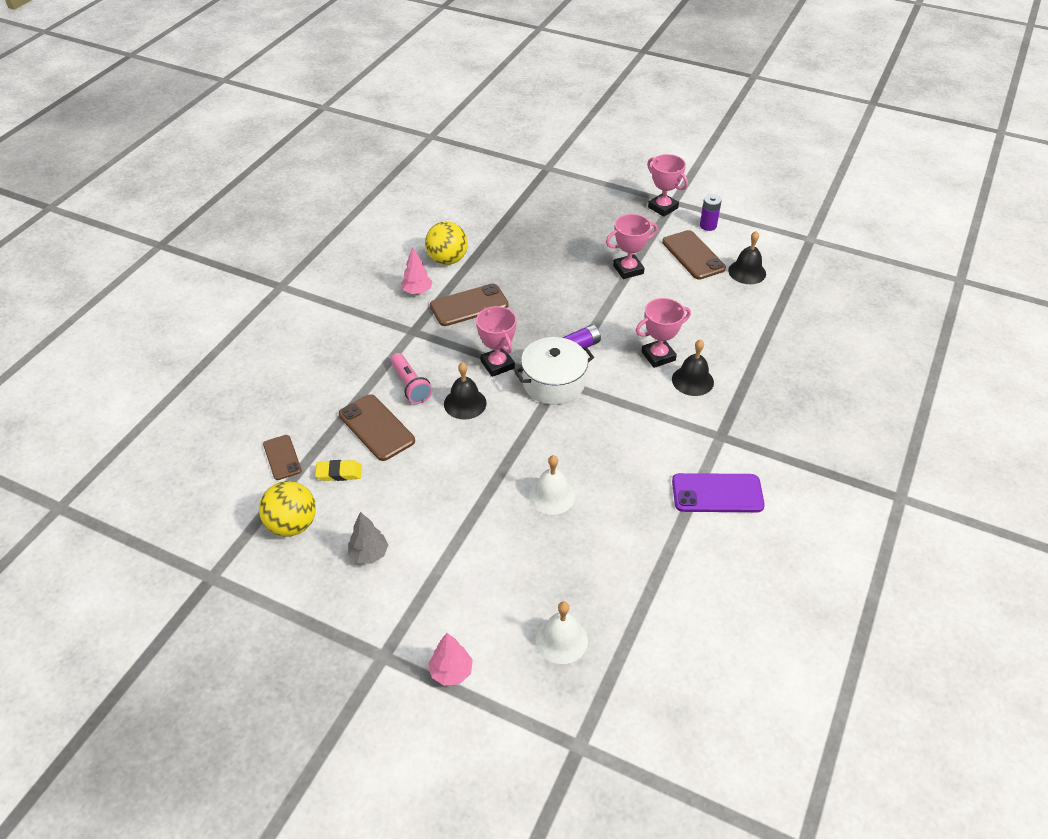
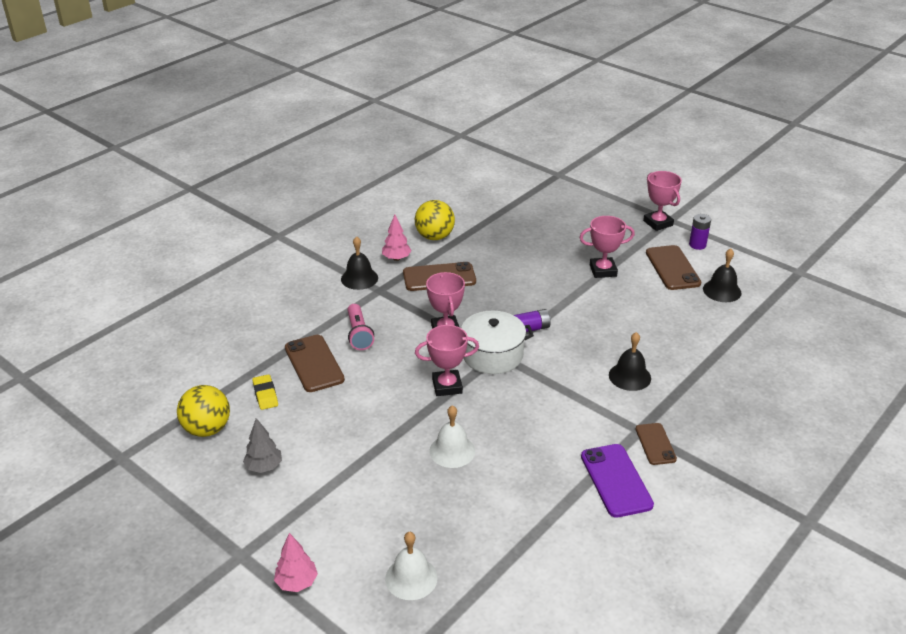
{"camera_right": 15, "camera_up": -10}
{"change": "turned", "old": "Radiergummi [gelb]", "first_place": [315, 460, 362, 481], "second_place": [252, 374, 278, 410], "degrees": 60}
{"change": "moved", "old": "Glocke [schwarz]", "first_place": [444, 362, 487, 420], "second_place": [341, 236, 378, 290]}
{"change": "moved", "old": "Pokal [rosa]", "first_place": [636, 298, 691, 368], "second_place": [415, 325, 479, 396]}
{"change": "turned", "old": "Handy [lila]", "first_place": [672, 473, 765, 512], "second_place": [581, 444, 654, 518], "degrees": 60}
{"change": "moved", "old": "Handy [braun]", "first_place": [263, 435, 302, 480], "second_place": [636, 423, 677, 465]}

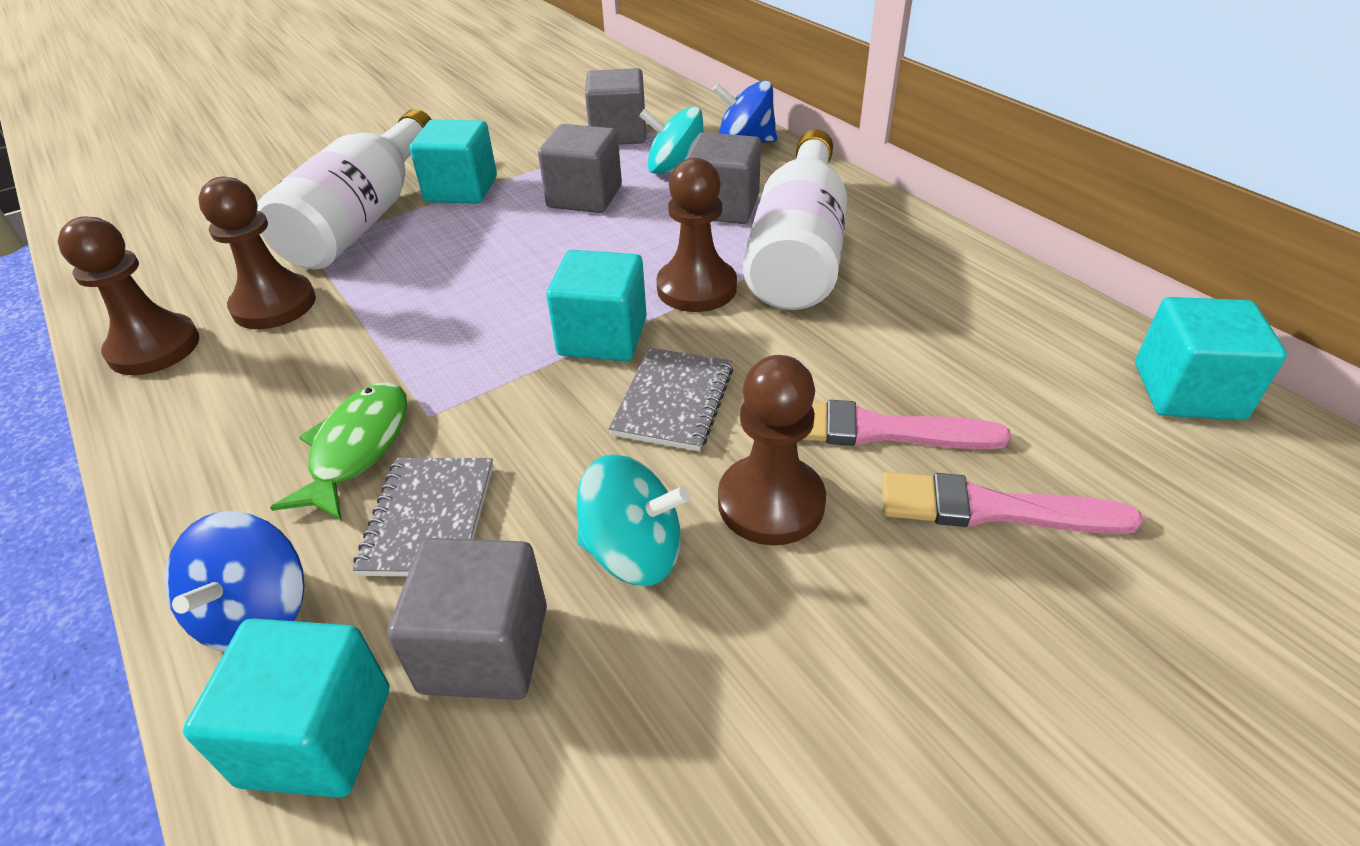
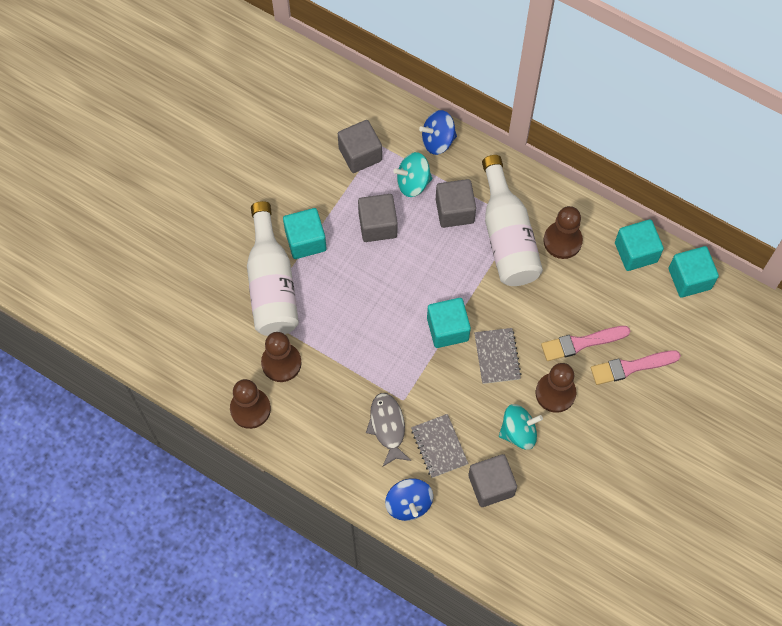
{"camera_right": -25, "camera_up": 25}
{"change": "recoloured", "old": "Fisch [grün]", "new": "Fisch [grau]", "first_place": [270, 382, 407, 521], "second_place": [366, 393, 411, 466]}
{"change": "moved", "old": "Bauer [braun]", "first_place": [656, 158, 737, 312], "second_place": [543, 206, 583, 259]}
{"change": "moved", "old": "Kubus [türkis]", "first_place": [183, 618, 389, 798], "second_place": [615, 219, 664, 271]}

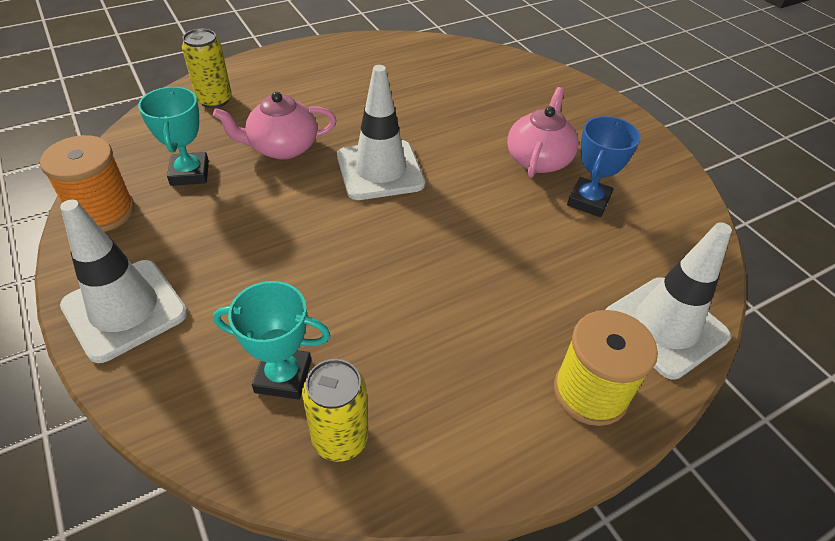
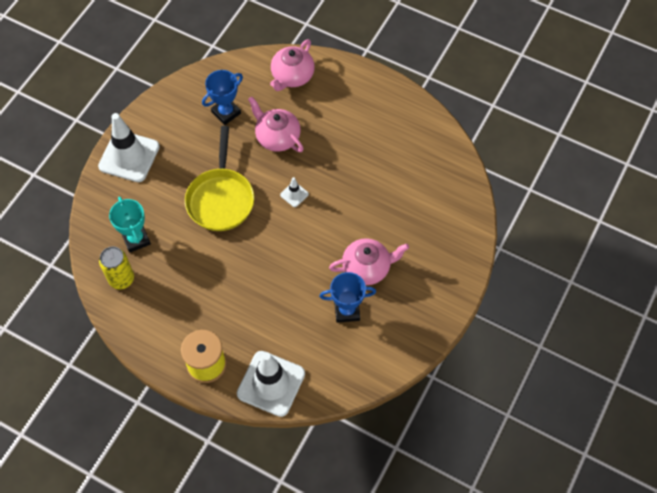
{"camera_right": 60, "camera_up": 15}
{"change": "added", "new": "Pfanne [gelb]", "second_place": [185, 126, 254, 231]}
{"change": "recoloured", "old": "Pokal [türkis]", "new": "Pokal [blau]", "first_place": [138, 87, 209, 186], "second_place": [202, 70, 243, 125]}
{"change": "replaced", "old": "Dose [gelb]", "new": "Teekanne [rosa]", "first_place": [182, 29, 232, 108], "second_place": [270, 39, 315, 91]}
{"change": "resized", "old": "Leitkegel [weiß]", "first_place": [337, 65, 425, 200], "second_place": [280, 177, 309, 207], "factor": 0.43}
{"change": "removed", "old": "Garnrolle [orange]", "first_place": [40, 135, 135, 232]}

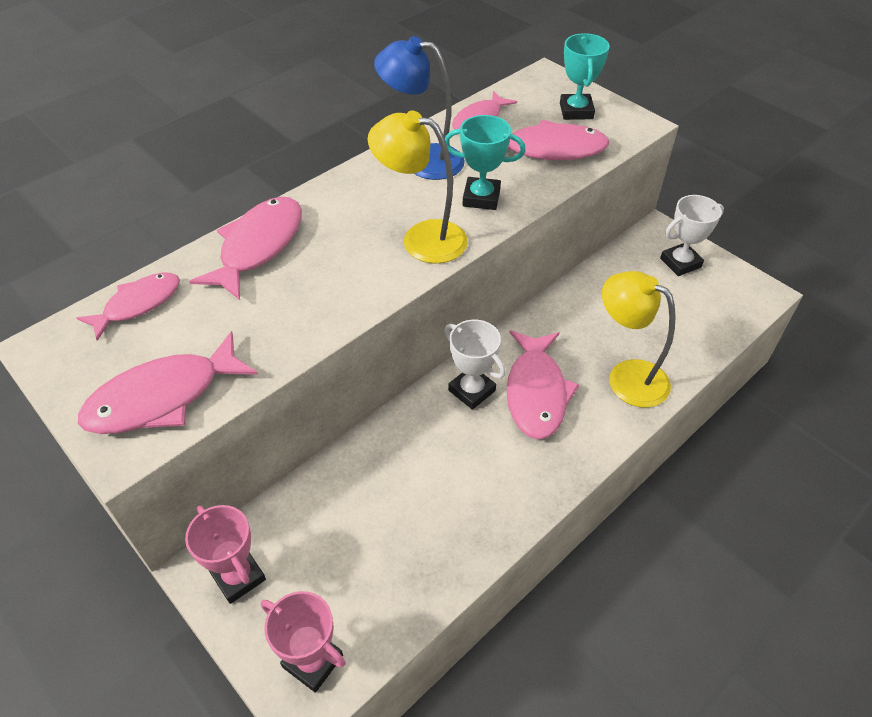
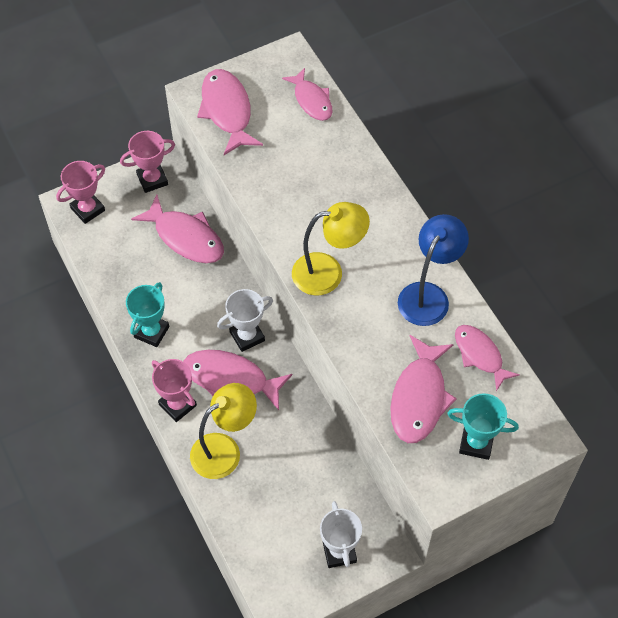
{"camera_right": 105, "camera_up": 10}
{"change": "moved", "old": "Pokal [türkis]", "first_place": [445, 115, 526, 210], "second_place": [126, 282, 169, 347]}
{"change": "moved", "old": "Fisch [rosa]", "first_place": [189, 197, 302, 300], "second_place": [131, 195, 224, 263]}
{"change": "added", "new": "Pokal [rosa]", "second_place": [152, 359, 197, 422]}
{"change": "turned", "old": "Lampe [gelb]", "first_place": [368, 110, 468, 263], "second_place": [292, 202, 370, 295], "degrees": 45}

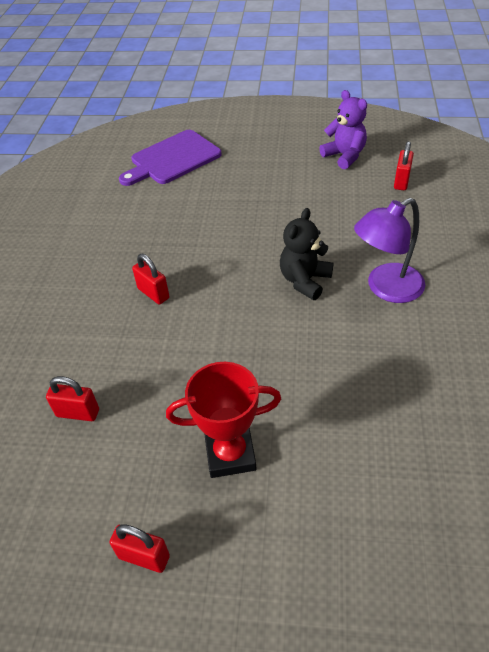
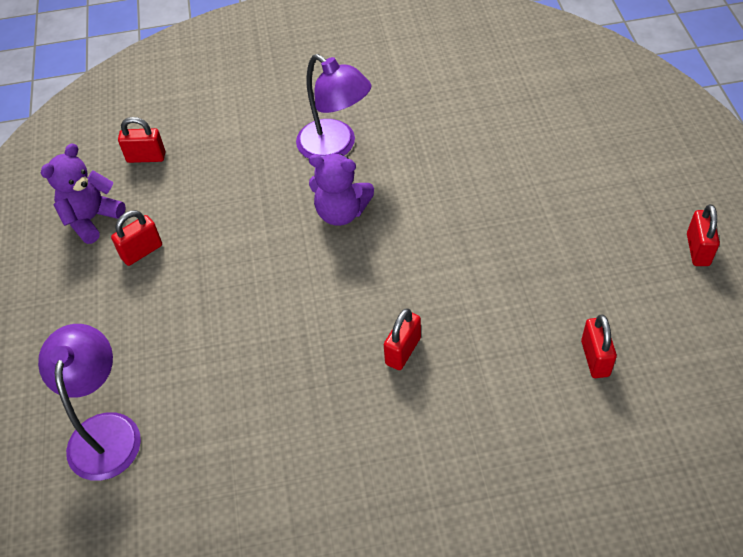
{"camera_right": -105, "camera_up": 5}
{"change": "replaced", "old": "Schneidebrett [lila]", "new": "Lampe [lila]", "first_place": [119, 130, 222, 186], "second_place": [38, 324, 141, 481]}
{"change": "added", "new": "Vorhängeschloss [rot]", "second_place": [111, 210, 162, 266]}
{"change": "recoloured", "old": "Teddybär [schwarz]", "new": "Teddybär [lila]", "first_place": [280, 208, 333, 300], "second_place": [309, 154, 374, 226]}
{"change": "removed", "old": "Pokal [rot]", "first_place": [166, 362, 281, 478]}

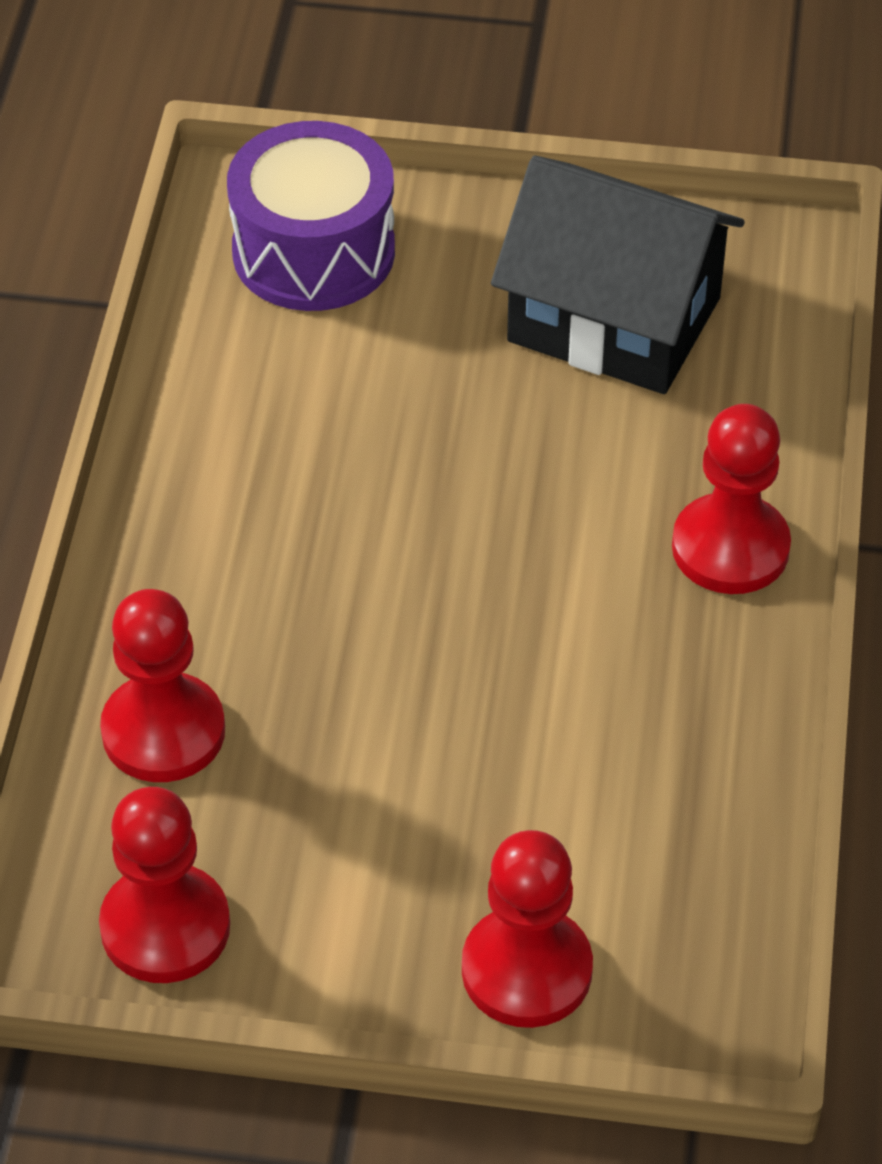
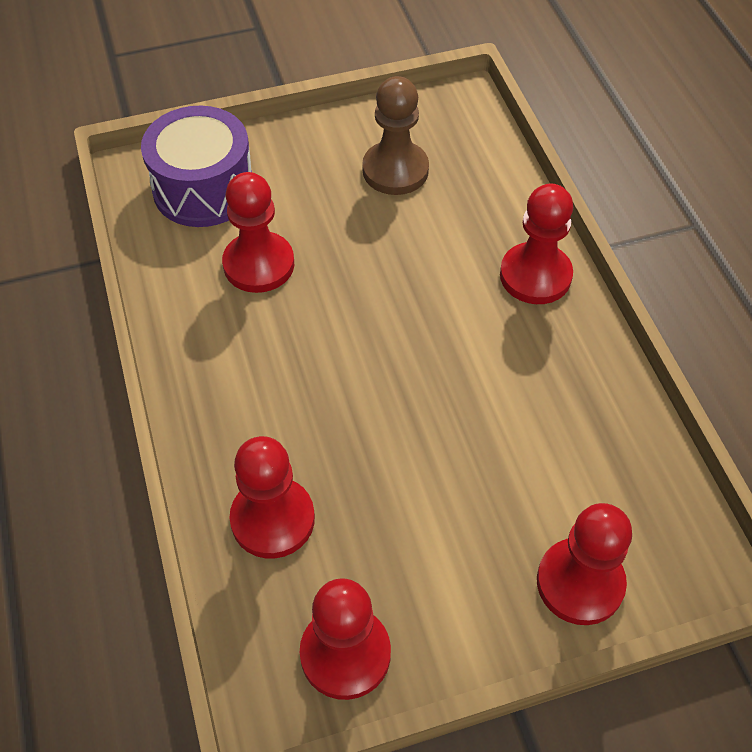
{"camera_right": -25, "camera_up": 5}
{"change": "added", "new": "Bauer [rot]", "second_place": [222, 172, 294, 293]}
{"change": "replaced", "old": "Haus [schwarz]", "new": "Bauer [braun]", "first_place": [491, 156, 745, 394], "second_place": [362, 76, 429, 195]}

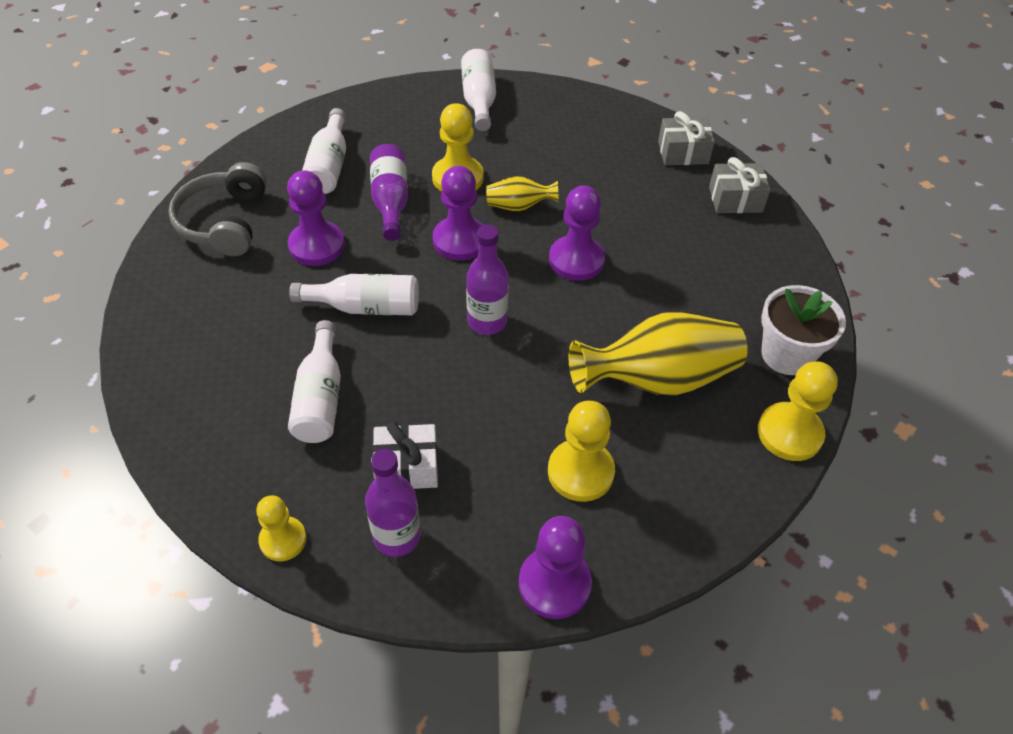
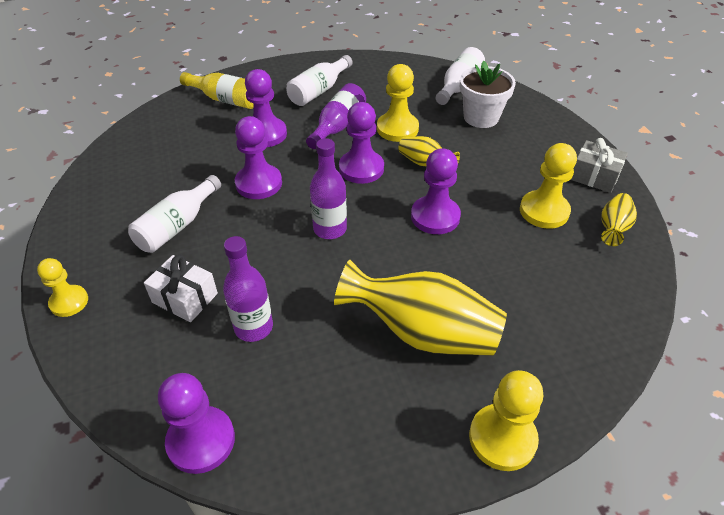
{"camera_right": 35, "camera_up": -5}
{"change": "replaced", "old": "Kopfhörer [grau]", "new": "Flasche [gelb]", "first_place": [168, 162, 267, 256], "second_place": [180, 72, 253, 109]}
{"change": "moved", "old": "Flasche [lila]", "first_place": [365, 449, 421, 557], "second_place": [223, 236, 273, 342]}
{"change": "replaced", "old": "Flasche [weiß]", "new": "Bauer [lila]", "first_place": [289, 274, 419, 316], "second_place": [235, 116, 282, 199]}
{"change": "moved", "old": "Blumentopf [weiß]", "first_place": [761, 285, 846, 375], "second_place": [460, 61, 516, 128]}
{"change": "moved", "old": "Bauer [gelb]", "first_place": [548, 401, 615, 502], "second_place": [520, 143, 577, 229]}
{"change": "replaced", "old": "Geschenk [grau]", "new": "Vase [gelb]", "first_place": [709, 157, 770, 213], "second_place": [601, 193, 637, 246]}

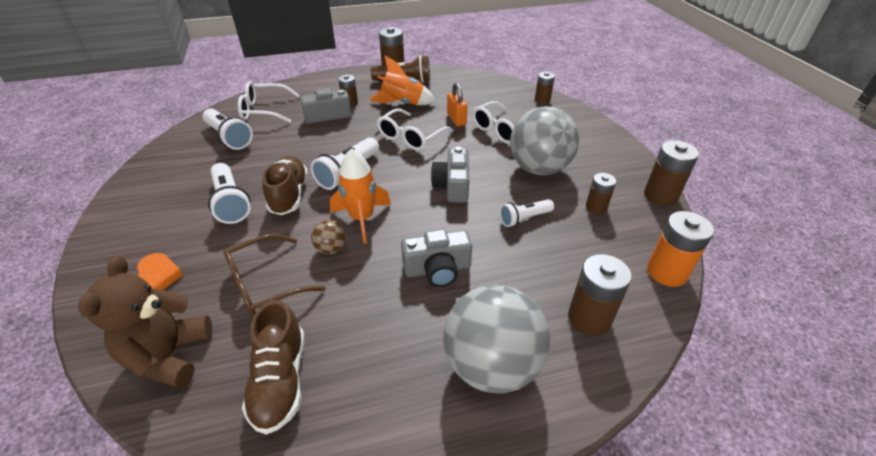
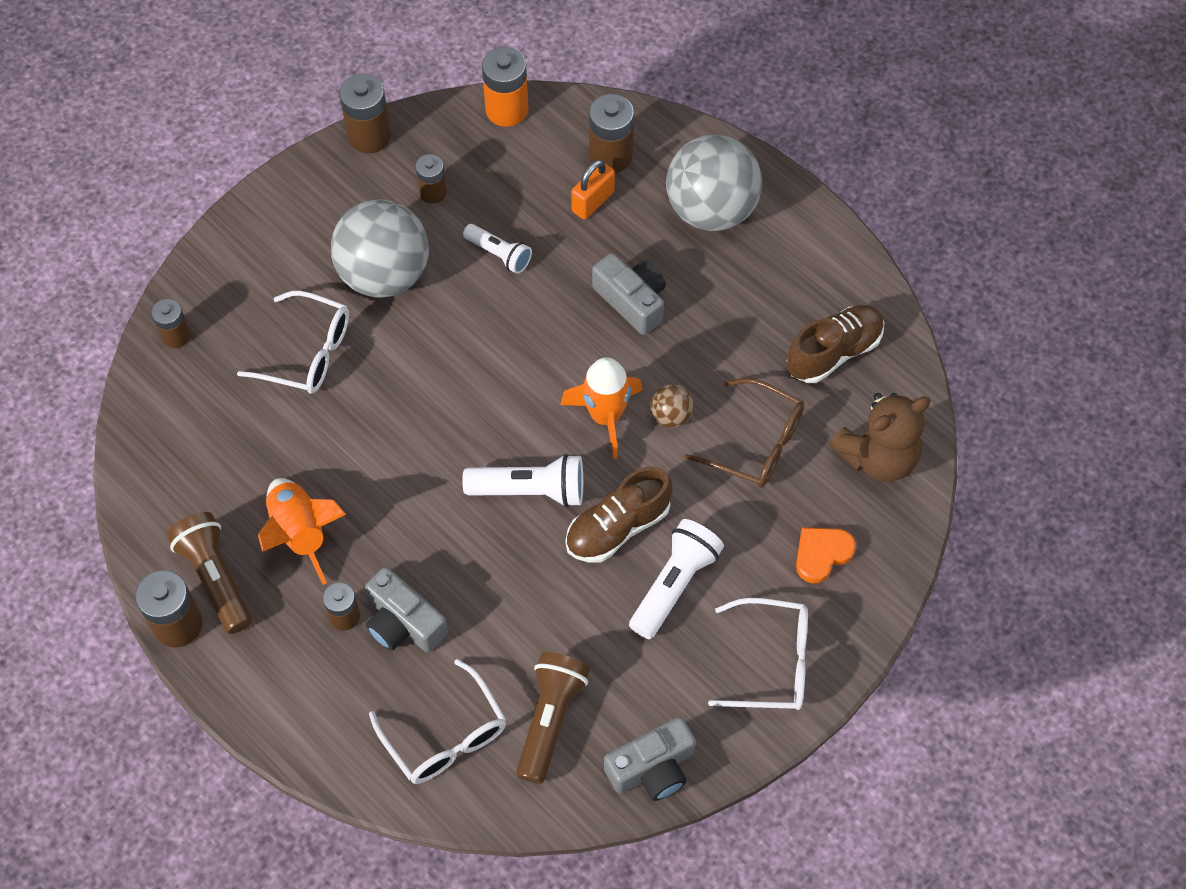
{"camera_right": -120, "camera_up": 20}
{"change": "recoloured", "old": "Taschenlampe [weiß]", "new": "Taschenlampe [braun]", "first_place": [202, 108, 253, 150], "second_place": [516, 652, 590, 784]}
{"change": "moved", "old": "Vorhängeschloss [orange]", "first_place": [447, 83, 467, 126], "second_place": [571, 160, 615, 219]}
{"change": "moved", "old": "Kamera [grau]", "first_place": [431, 146, 469, 203], "second_place": [604, 717, 696, 801]}
{"change": "moved", "old": "Brille [weiß]", "first_place": [377, 108, 454, 151], "second_place": [708, 598, 808, 710]}

